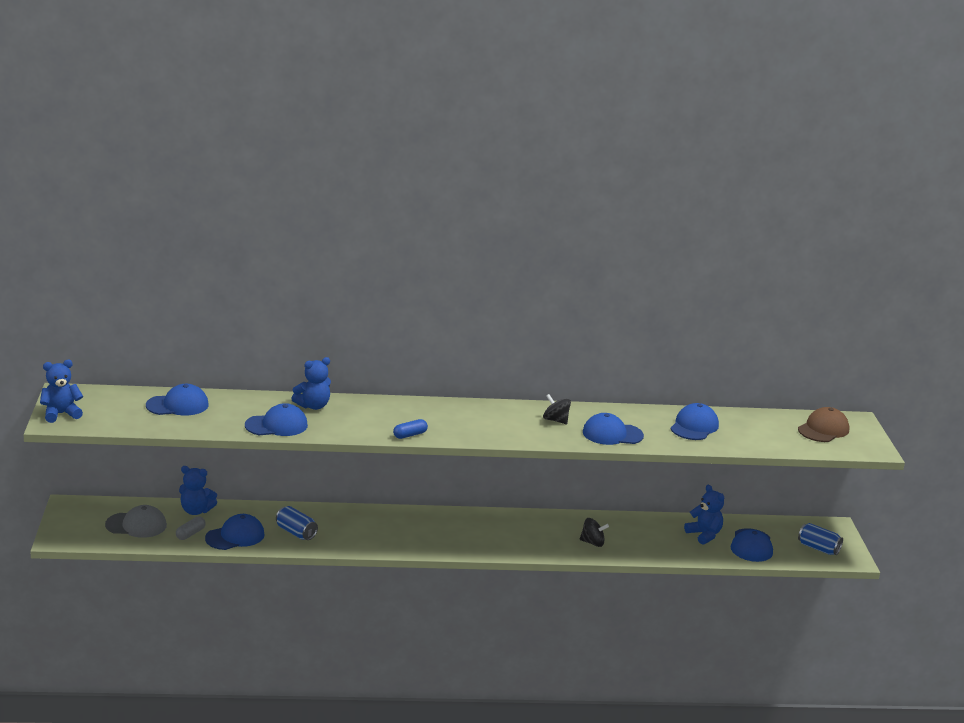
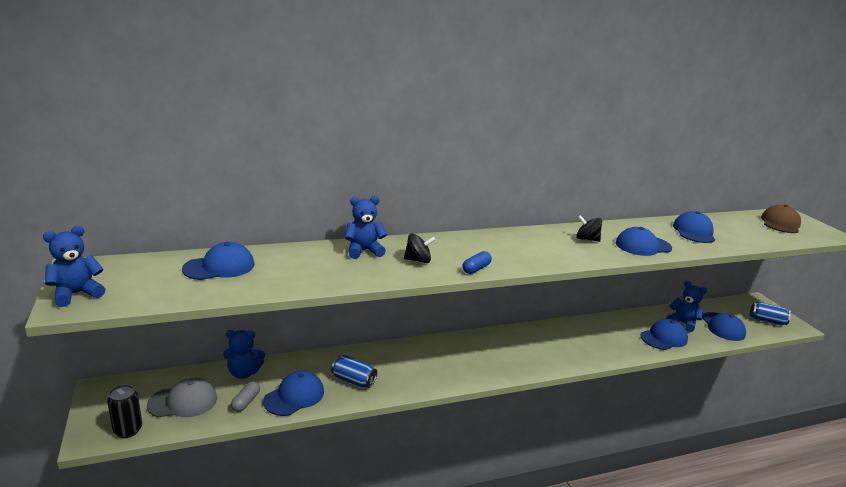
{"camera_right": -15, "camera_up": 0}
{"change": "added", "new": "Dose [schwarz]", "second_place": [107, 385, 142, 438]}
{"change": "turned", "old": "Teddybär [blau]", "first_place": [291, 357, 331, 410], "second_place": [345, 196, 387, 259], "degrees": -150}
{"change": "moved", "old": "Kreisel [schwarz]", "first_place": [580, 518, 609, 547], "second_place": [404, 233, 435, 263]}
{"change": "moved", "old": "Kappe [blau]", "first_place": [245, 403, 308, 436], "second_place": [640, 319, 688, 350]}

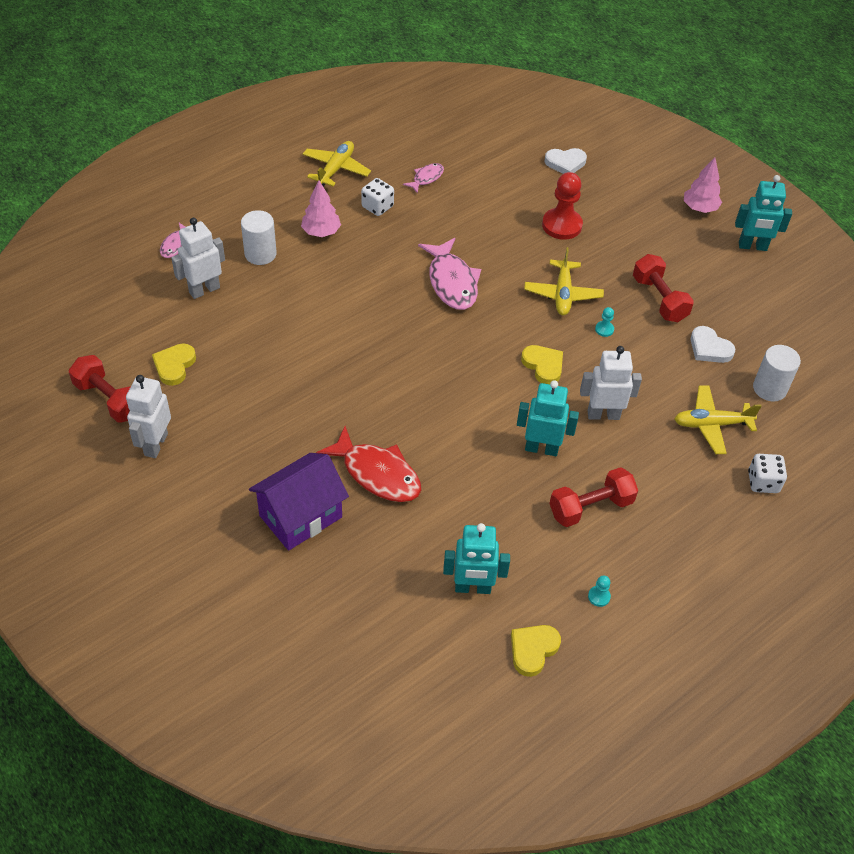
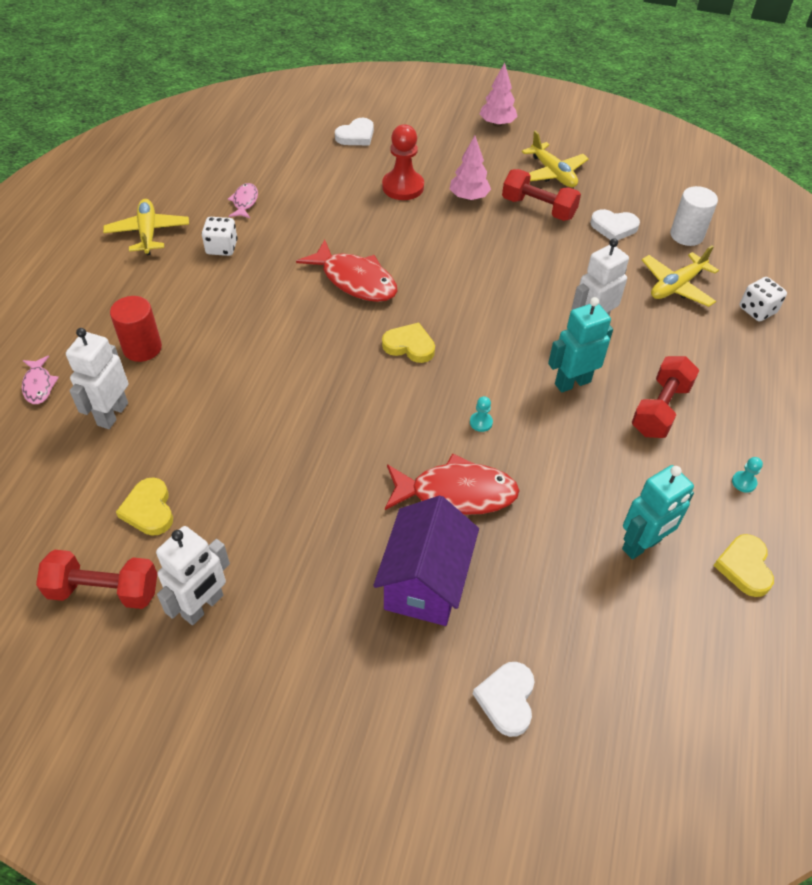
{"camera_right": -35, "camera_up": 0}
{"change": "recoloured", "old": "Vollzylinder [weiß]", "new": "Vollzylinder [rot]", "first_place": [241, 210, 277, 265], "second_place": [110, 296, 162, 362]}
{"change": "turned", "old": "Roboter [weiß]", "first_place": [126, 375, 171, 458], "second_place": [156, 526, 230, 625], "degrees": -120}
{"change": "recoloured", "old": "Fisch [rosa]", "new": "Fisch [rot]", "first_place": [418, 238, 481, 310], "second_place": [296, 240, 397, 302]}
{"change": "moved", "old": "Herz [gelb]", "first_place": [521, 345, 563, 384], "second_place": [382, 323, 435, 363]}
{"change": "moved", "old": "Baum [rosa]", "first_place": [301, 181, 341, 237], "second_place": [450, 136, 491, 201]}
{"change": "moved", "old": "Bauer [türkis]", "first_place": [595, 307, 614, 337], "second_place": [470, 396, 493, 432]}
{"change": "added", "new": "Herz [weiß]", "second_place": [473, 662, 535, 737]}
{"change": "moved", "old": "Flugzeug [gelb]", "first_place": [524, 247, 604, 315], "second_place": [522, 131, 589, 187]}
{"change": "removed", "old": "Roboter [türkis]", "first_place": [735, 175, 792, 251]}

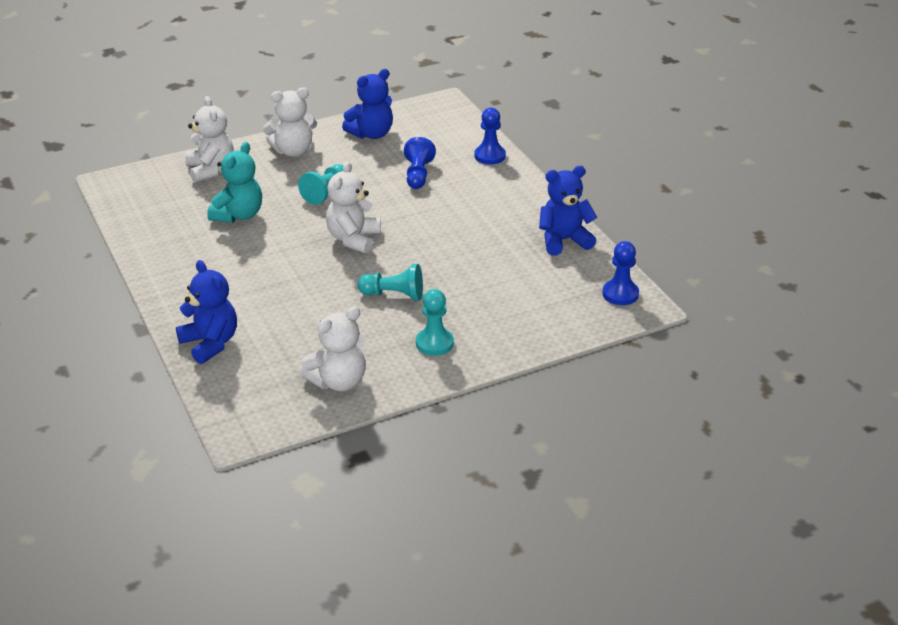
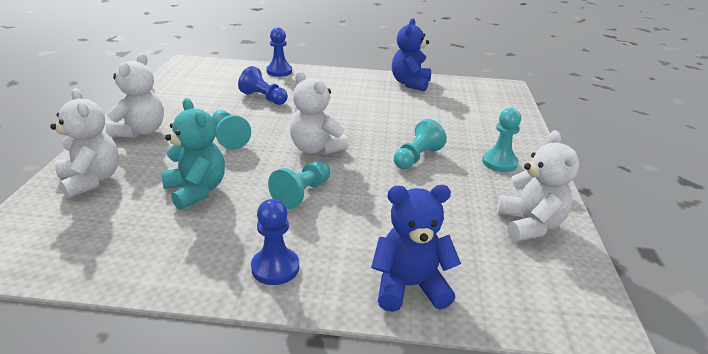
{"camera_right": -60, "camera_up": -5}
{"change": "turned", "old": "Teddybär [weiß]", "first_place": [185, 96, 234, 183], "second_place": [50, 88, 119, 198], "degrees": 45}
{"change": "moved", "old": "Bauer [blau]", "first_place": [603, 241, 639, 305], "second_place": [251, 199, 299, 285]}
{"change": "added", "new": "Bauer [türkis]", "second_place": [268, 161, 330, 209]}
{"change": "removed", "old": "Teddybär [blau]", "first_place": [342, 69, 393, 139]}

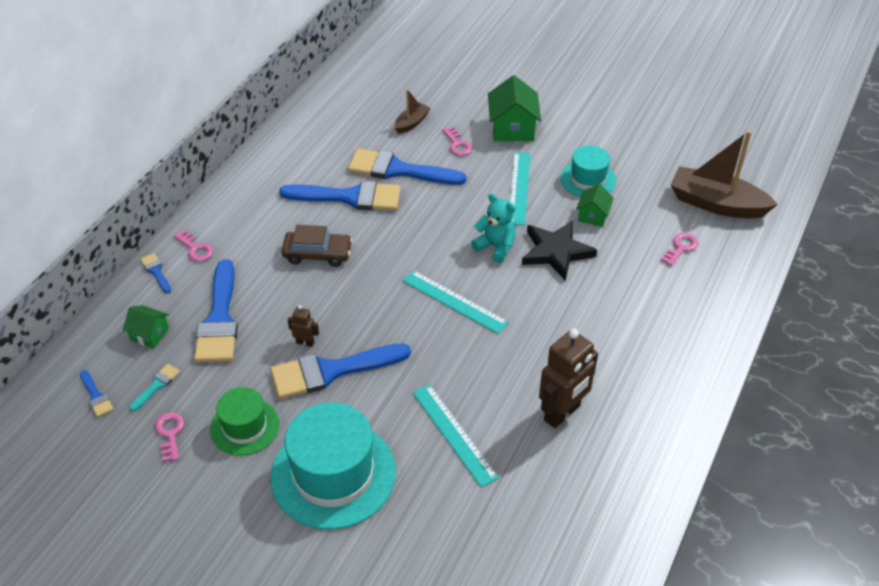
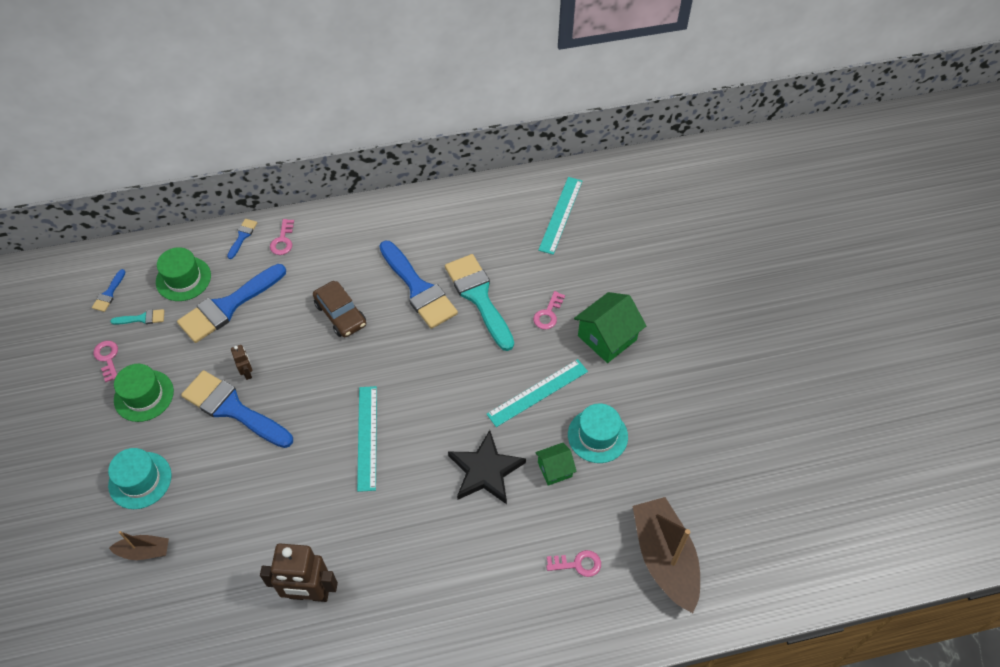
{"camera_right": 50, "camera_up": 10}
{"change": "turned", "old": "Schlüssel [rosa]", "first_place": [155, 412, 184, 462], "second_place": [93, 341, 118, 382], "degrees": -60}
{"change": "resized", "old": "Hut [türkis]", "first_place": [270, 402, 396, 529], "second_place": [108, 448, 172, 509], "factor": 0.57}
{"change": "moved", "old": "Boot [braun]", "first_place": [394, 89, 430, 134], "second_place": [109, 531, 169, 560]}
{"change": "replaced", "old": "Haus [grün]", "new": "Hut [grün]", "first_place": [123, 305, 169, 348], "second_place": [156, 247, 211, 301]}
{"change": "recoloured", "old": "Pinsel [blau]", "new": "Pinsel [türkis]", "first_place": [348, 148, 466, 185], "second_place": [445, 254, 514, 351]}
{"change": "moved", "old": "Lineal [türkis]", "first_place": [413, 384, 499, 487], "second_place": [538, 177, 582, 255]}
{"change": "removed", "old": "Teddybär [türkis]", "first_place": [471, 194, 516, 263]}

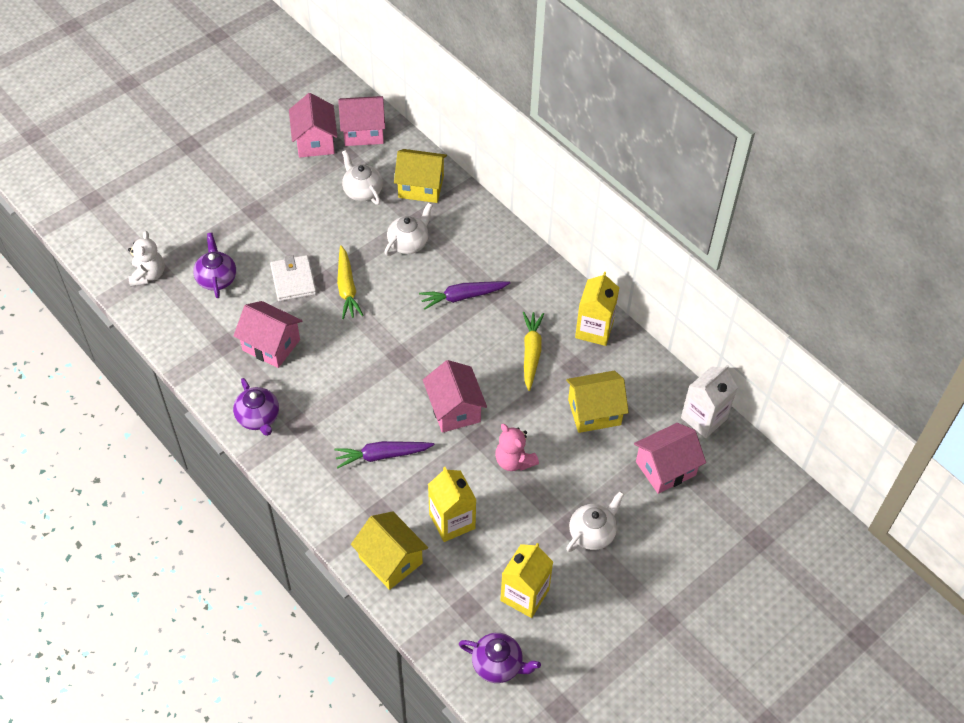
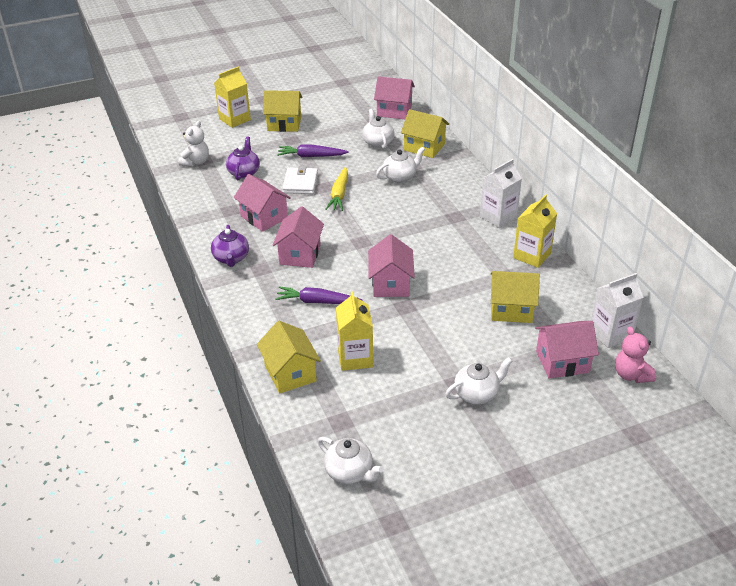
{"camera_right": 20, "camera_up": -15}
{"change": "moved", "old": "Getränkekarton [gelb]", "first_place": [500, 543, 553, 618], "second_place": [214, 67, 251, 128]}
{"change": "added", "new": "Haus [gelb]", "second_place": [263, 90, 302, 132]}
{"change": "moved", "old": "Haus [rosa]", "first_place": [289, 93, 337, 158], "second_place": [272, 206, 324, 268]}
{"change": "moved", "old": "Karotte [lila]", "first_place": [419, 281, 510, 310], "second_place": [277, 144, 349, 157]}
{"change": "recoloured", "old": "Teekanne [lila]", "new": "Teekanne [weiß]", "first_place": [459, 633, 541, 683], "second_place": [318, 437, 383, 484]}
{"change": "added", "new": "Getränkekarton [weiß]", "second_place": [480, 159, 522, 228]}
{"change": "moved", "old": "Teddybär [rosa]", "first_place": [495, 424, 539, 471], "second_place": [615, 326, 656, 383]}
{"change": "removed", "old": "Karotte [gelb]", "first_place": [523, 312, 544, 391]}

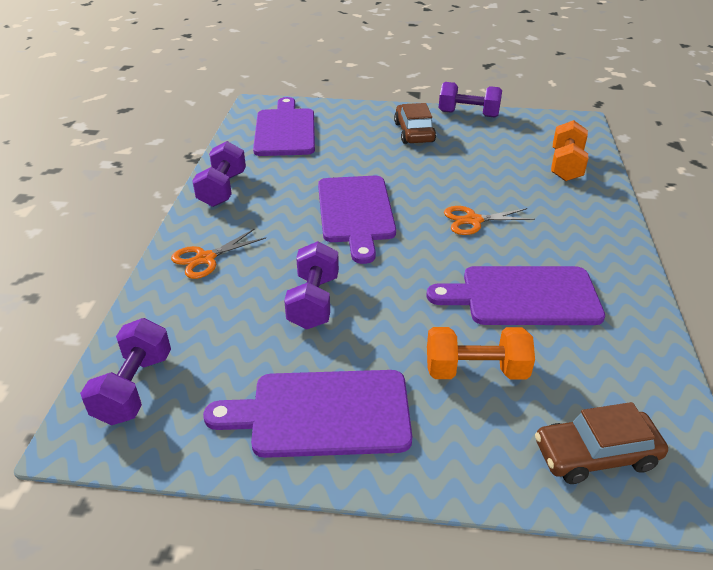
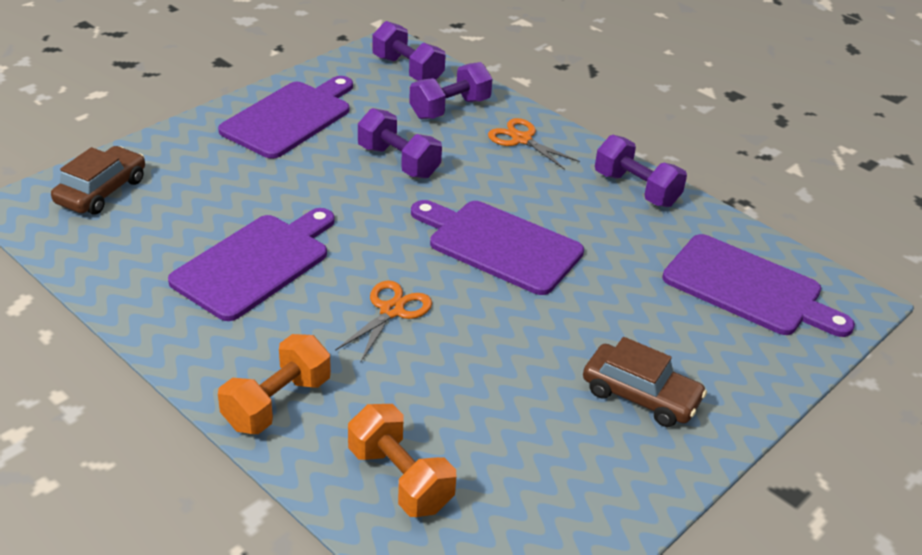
{"camera_right": 125, "camera_up": 0}
{"change": "moved", "old": "Hantel [orange]", "first_place": [427, 327, 535, 380], "second_place": [218, 334, 331, 434]}
{"change": "moved", "old": "Hantel [lila]", "first_place": [439, 82, 502, 117], "second_place": [409, 62, 493, 119]}
{"change": "turned", "old": "Schere [orange]", "first_place": [171, 228, 266, 279], "second_place": [488, 118, 580, 170], "degrees": -45}

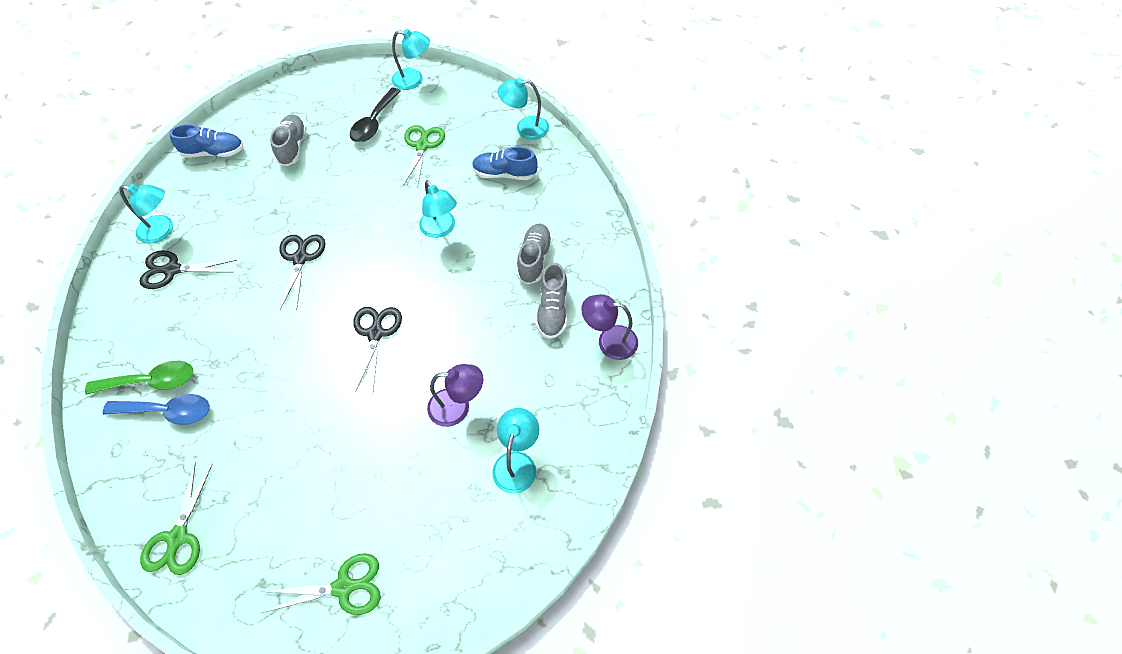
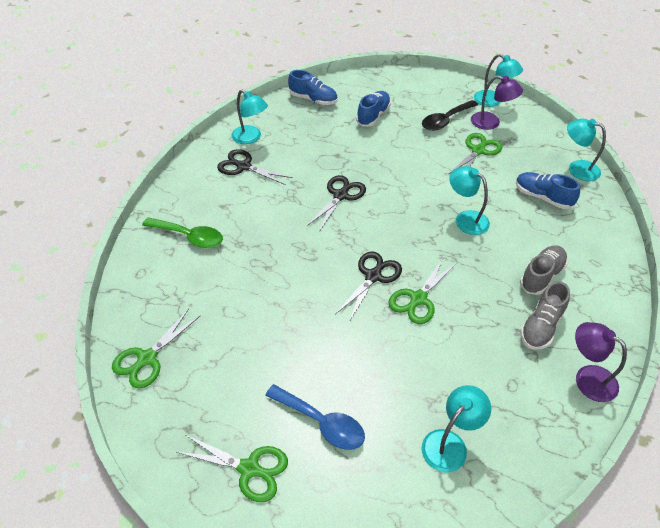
{"camera_right": 30, "camera_up": -10}
{"change": "moved", "old": "Löffel [blau]", "first_place": [102, 394, 210, 425], "second_place": [265, 384, 365, 450]}
{"change": "recoloured", "old": "Schuh [grau]", "new": "Schuh [blau]", "first_place": [270, 115, 307, 166], "second_place": [356, 91, 391, 126]}
{"change": "added", "new": "Schere [grün]", "second_place": [388, 257, 457, 324]}
{"change": "turned", "old": "Lampe [türkis]", "first_place": [419, 180, 457, 238], "second_place": [449, 166, 490, 235], "degrees": 135}
{"change": "moved", "old": "Lampe [lila]", "first_place": [427, 364, 483, 427], "second_place": [471, 75, 523, 130]}

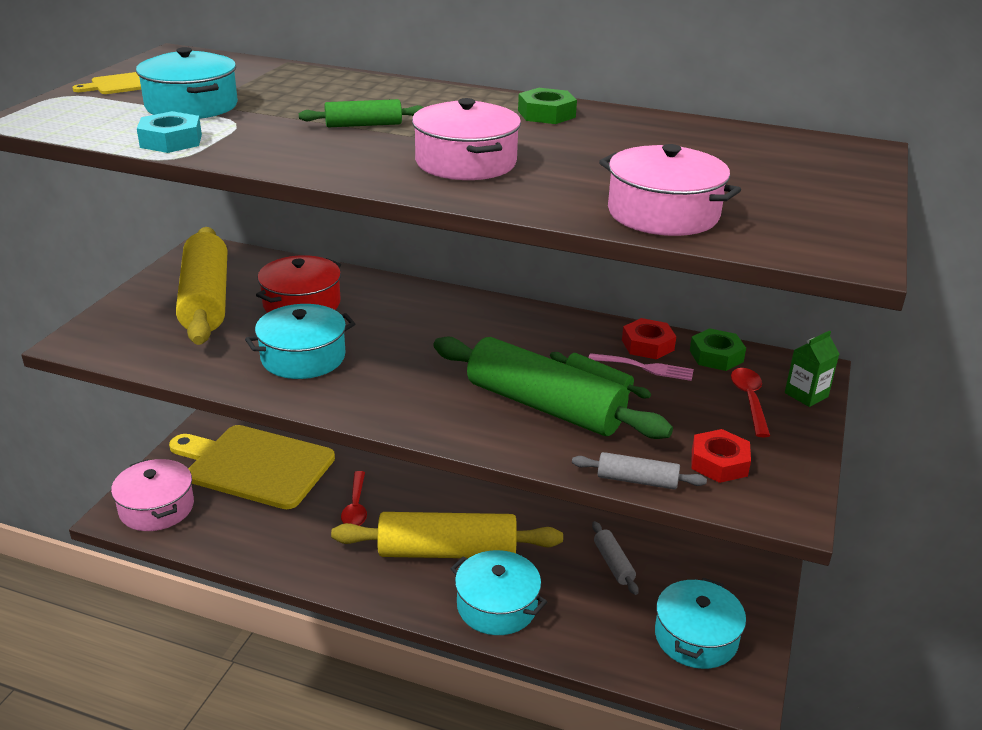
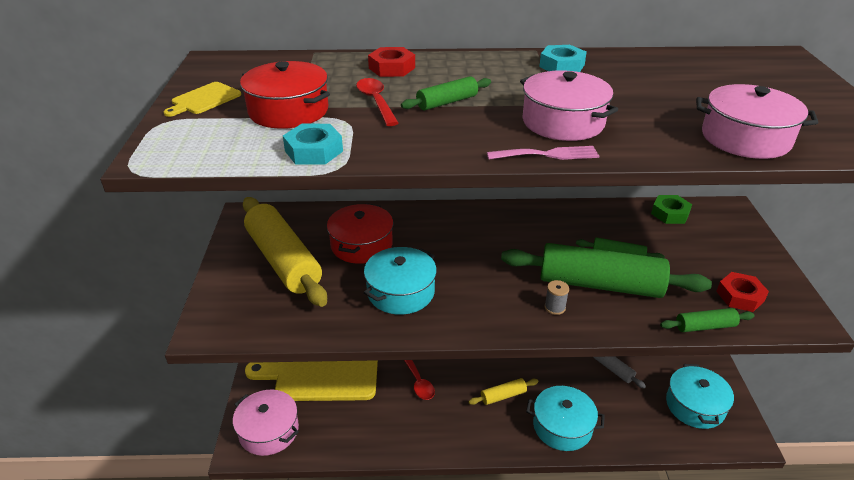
{"camera_right": -20, "camera_up": 5}
{"change": "recoloured", "old": "Kochtopf [türkis]", "new": "Kochtopf [rot]", "first_place": [136, 47, 238, 119], "second_place": [240, 61, 330, 129]}
{"change": "moved", "old": "Löffel [rot]", "first_place": [731, 368, 770, 437], "second_place": [356, 78, 399, 126]}
{"change": "moved", "old": "Sechskantmutter [rot]", "first_place": [622, 318, 676, 360], "second_place": [368, 47, 415, 77]}
{"change": "resized", "old": "Nudelholz [gelb]", "first_place": [331, 512, 563, 558], "second_place": [468, 378, 539, 405], "factor": 0.45}
{"change": "moved", "old": "Gabel [rosa]", "first_place": [589, 353, 694, 381], "second_place": [487, 146, 599, 160]}
{"change": "recoloured", "old": "Sechskantmutter [grün]", "new": "Sechskantmutter [türkis]", "first_place": [518, 88, 577, 124], "second_place": [539, 45, 587, 72]}
{"change": "added", "new": "Garnrolle [grau]", "second_place": [544, 280, 569, 315]}
{"change": "recoloured", "old": "Nudelholz [grau]", "new": "Nudelholz [grün]", "first_place": [572, 452, 707, 490], "second_place": [660, 308, 755, 332]}
{"change": "removed", "old": "Getränkekarton [grün]", "first_place": [785, 331, 839, 407]}

